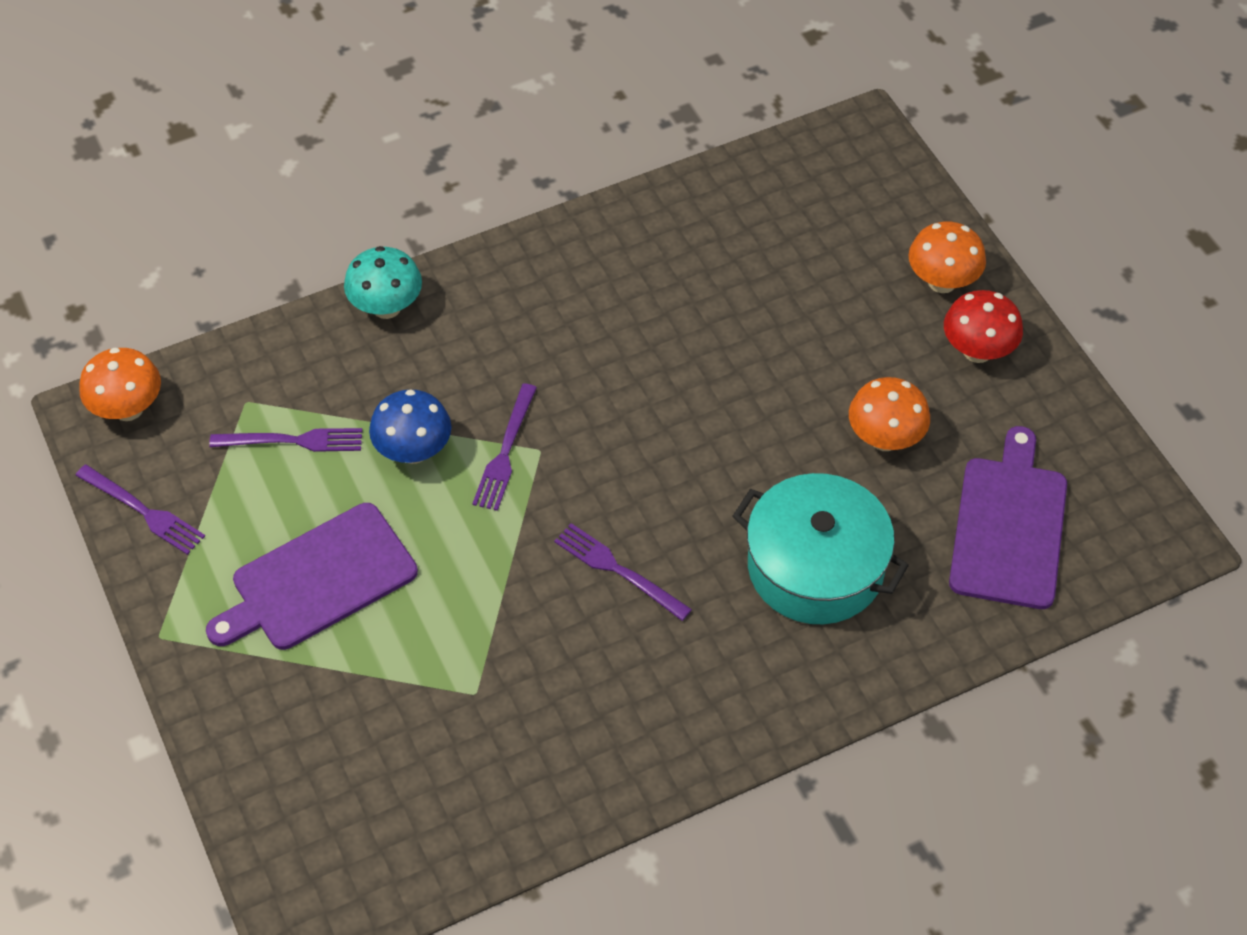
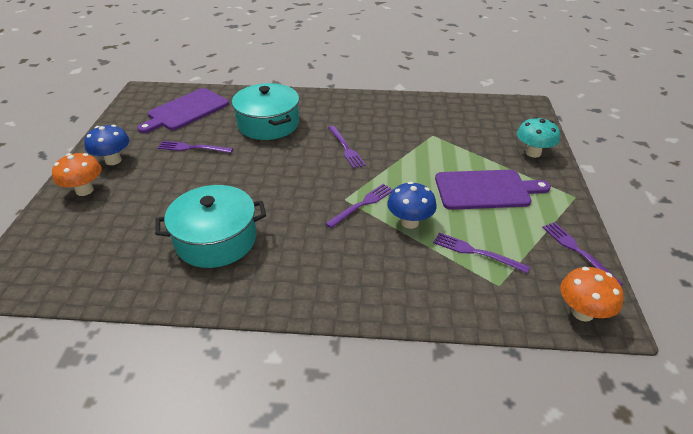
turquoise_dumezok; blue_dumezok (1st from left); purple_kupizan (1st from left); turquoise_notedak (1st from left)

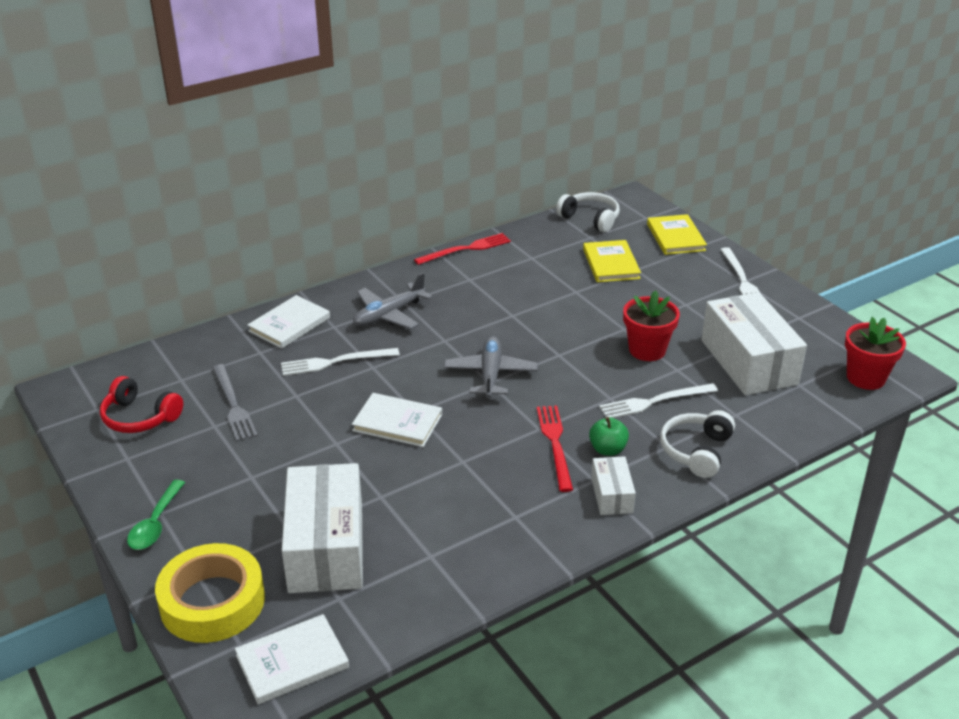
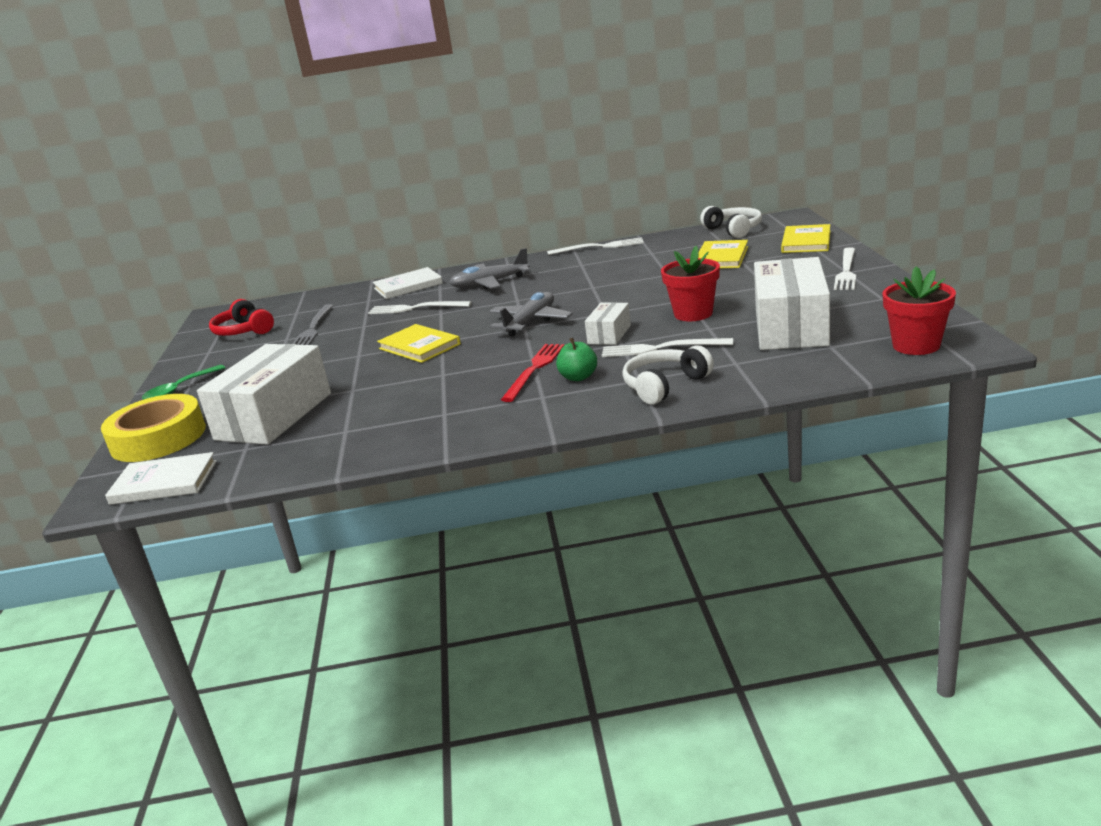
white_kupizan (2nd from left); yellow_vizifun (1st from left); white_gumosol (2nd from left)

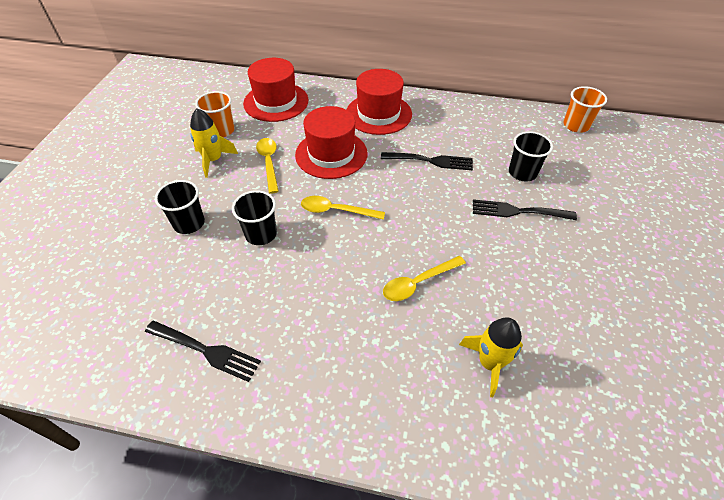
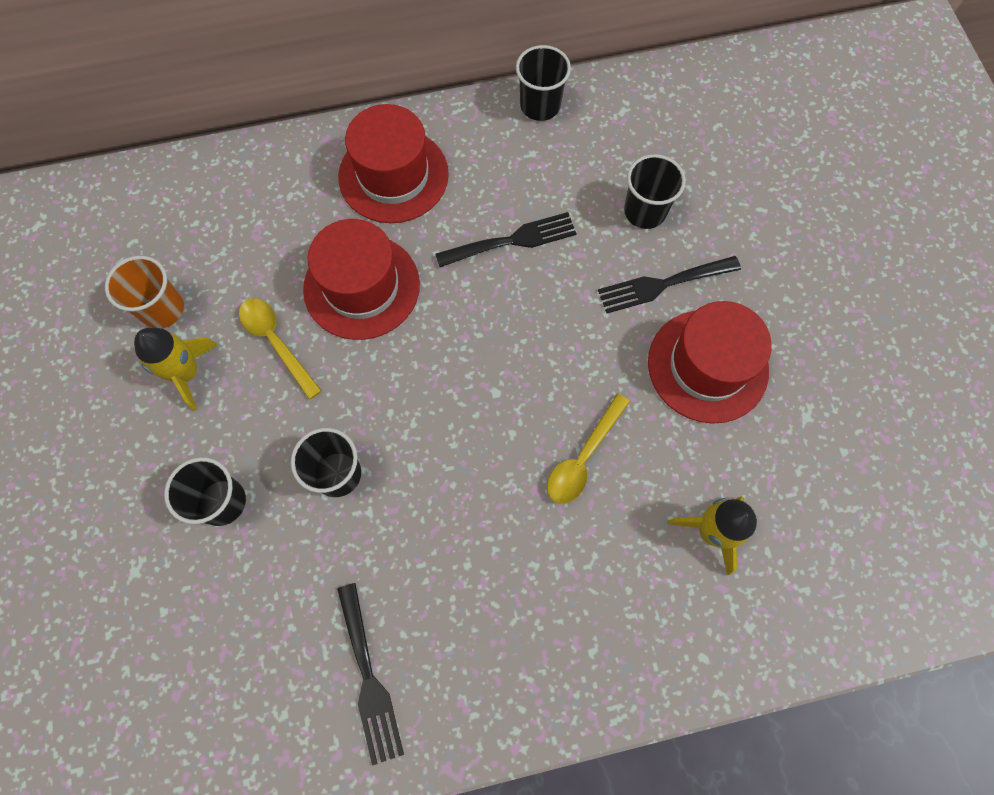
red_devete (3rd from left); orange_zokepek (2nd from left in the first image); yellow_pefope (2nd from left in the first image); black_kupizan (1st from left); black_zokepek (3rd from left)

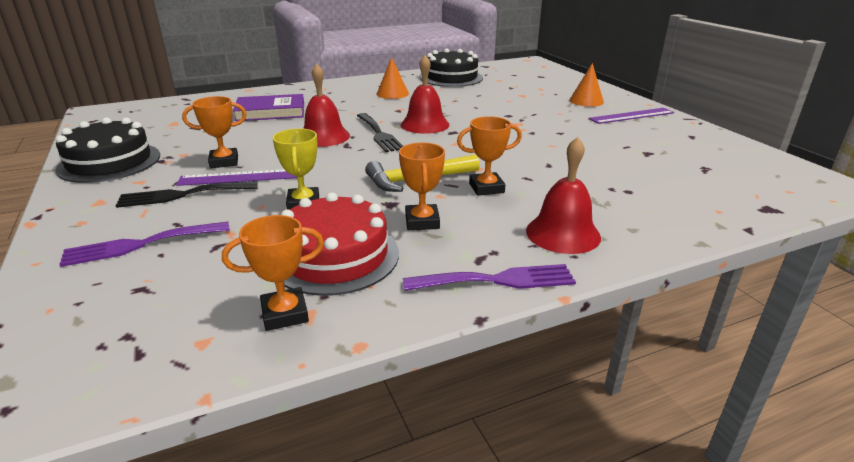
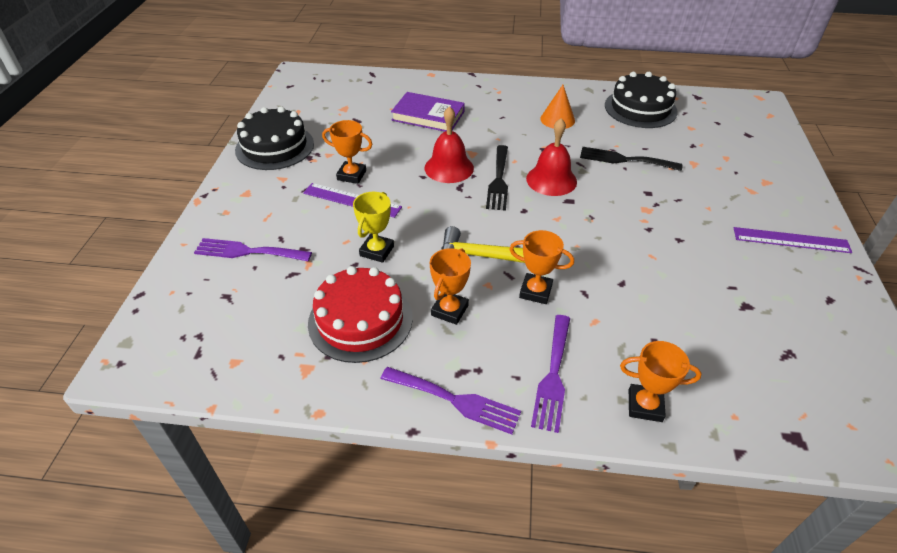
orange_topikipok (2nd from left in the first image); purple_kupizan (3rd from left); black_kupizan (2nd from left); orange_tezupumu (4th from left)

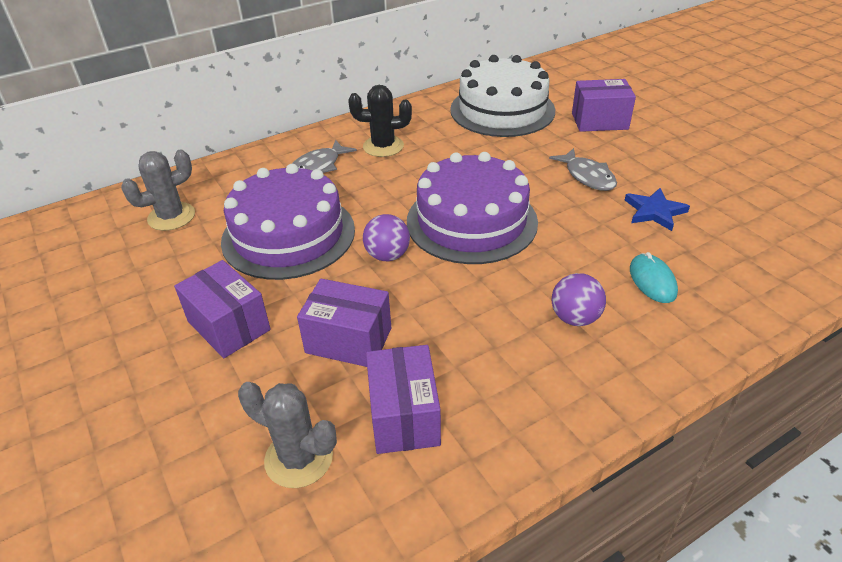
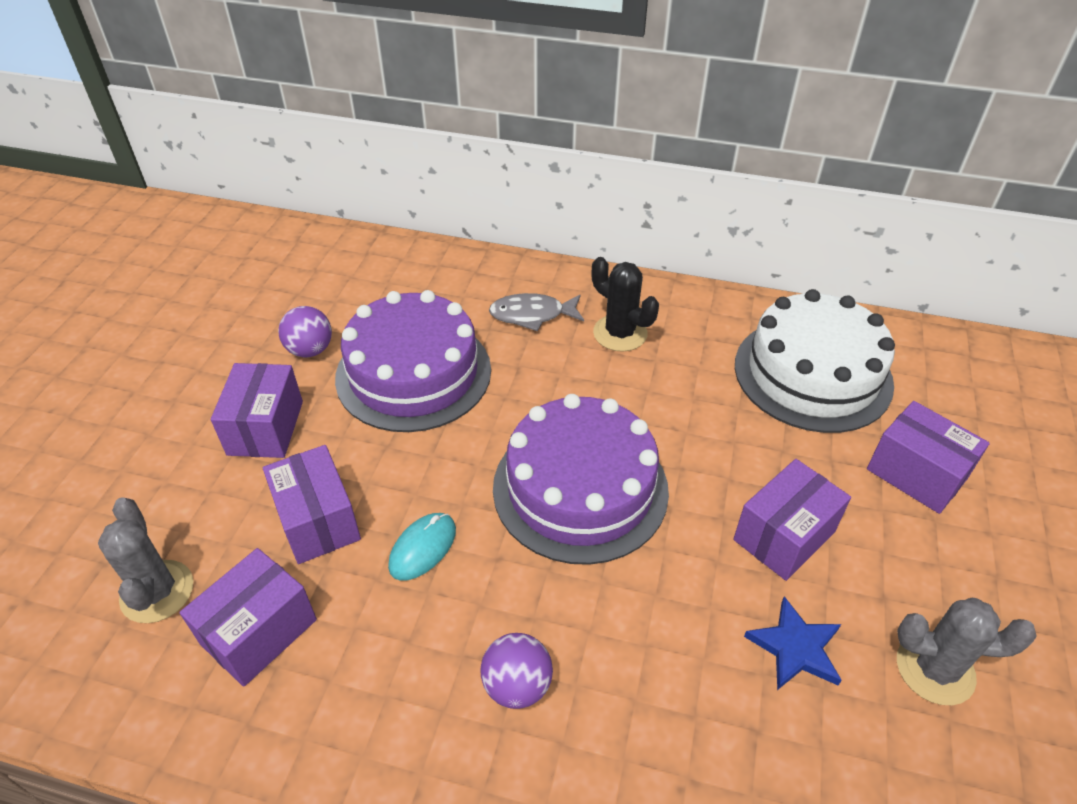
purple_gumosol (4th from left); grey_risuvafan (2nd from left); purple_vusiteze (1st from left); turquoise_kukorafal

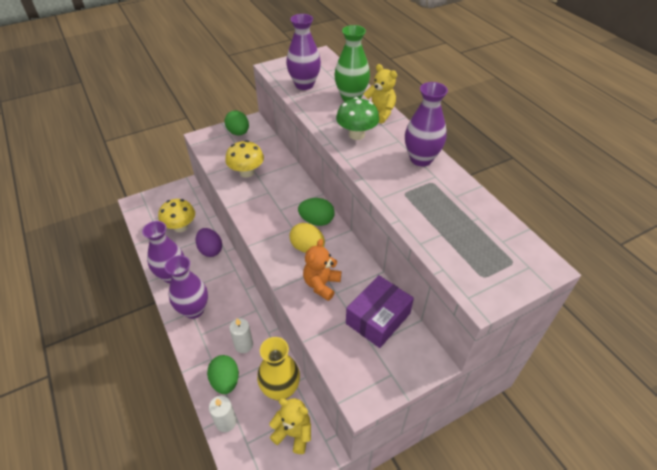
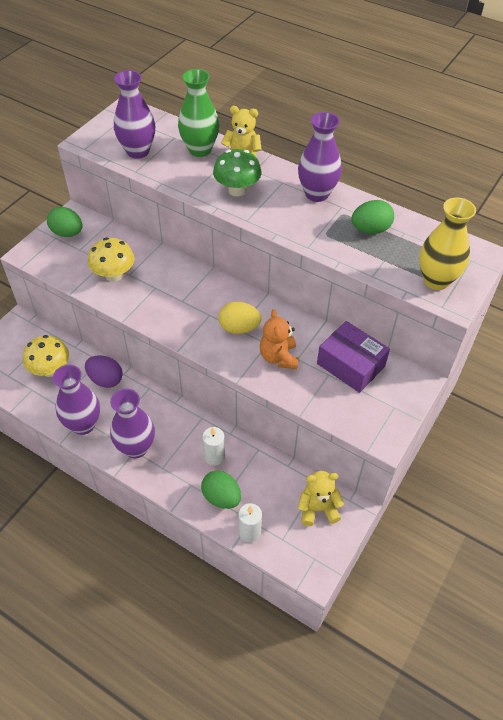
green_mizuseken (3rd from left); purple_gumosol; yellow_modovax

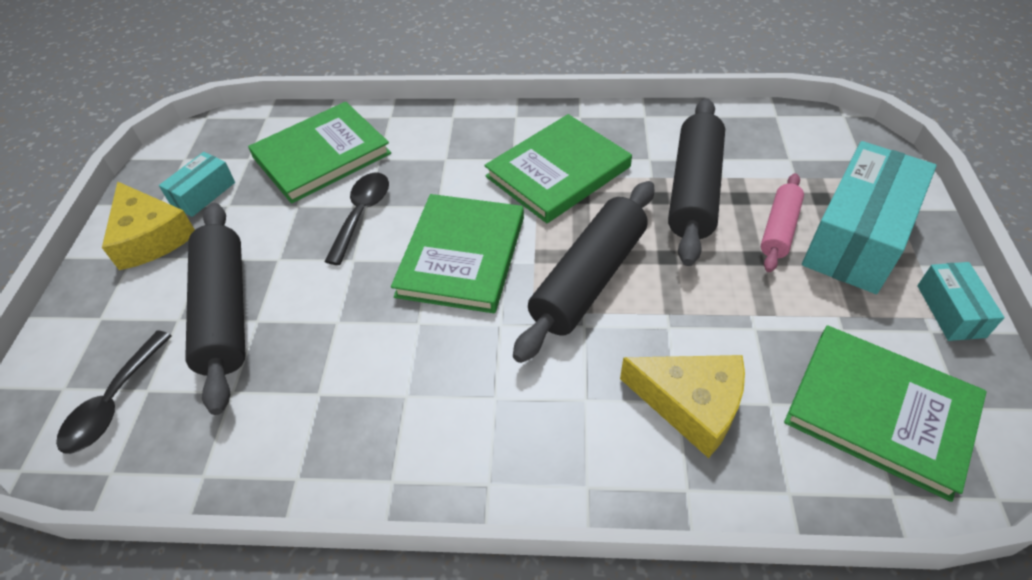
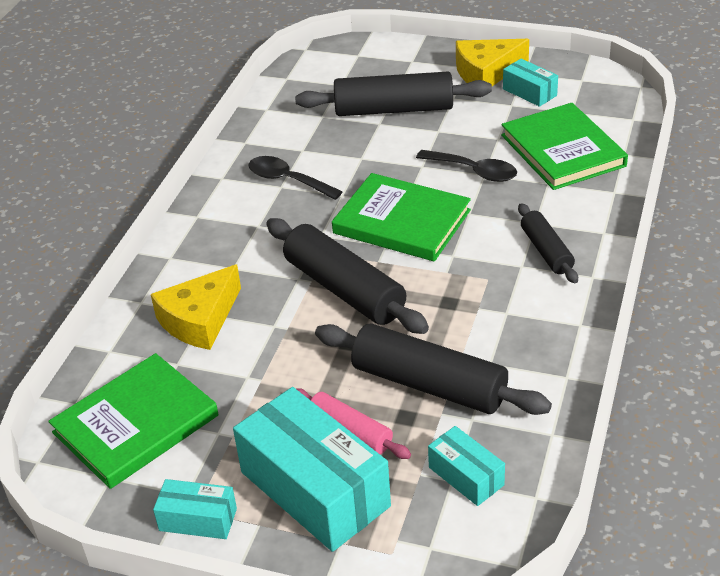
green_vizifun (3rd from left in the first image); black_pefope (1st from left); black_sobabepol (4th from left); turquoise_gumosol (3rd from left)

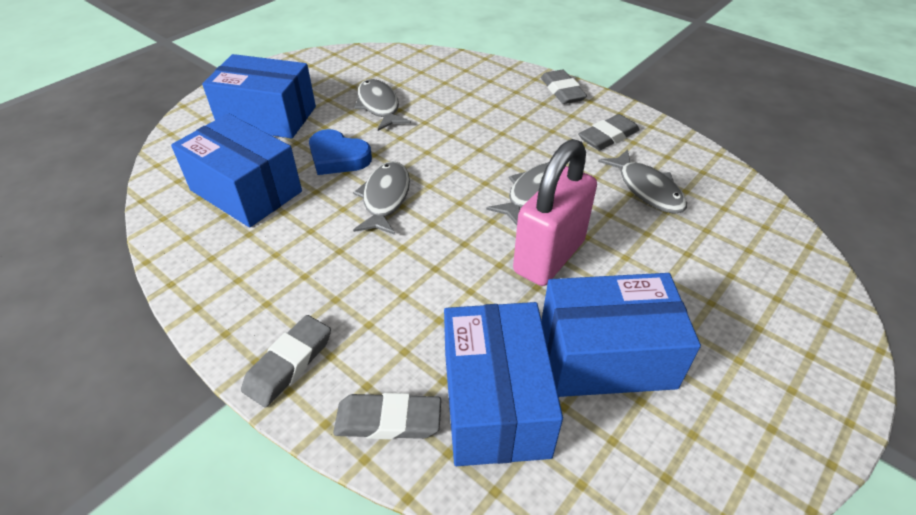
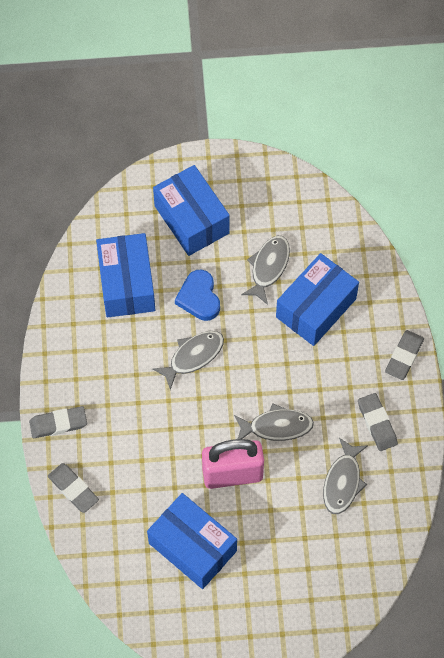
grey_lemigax (3rd from left); blue_gumosol (4th from left)

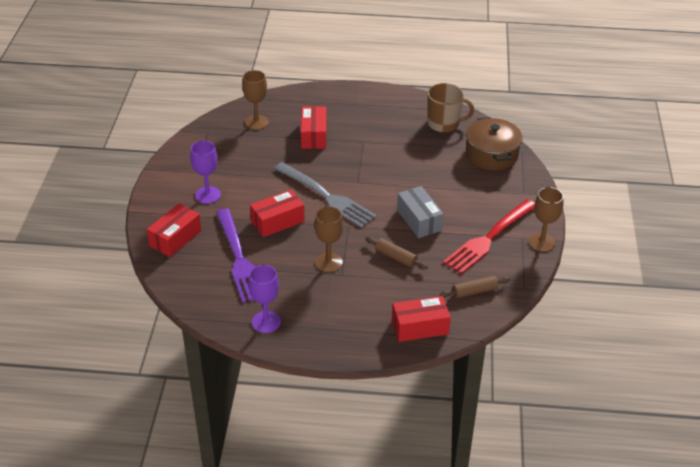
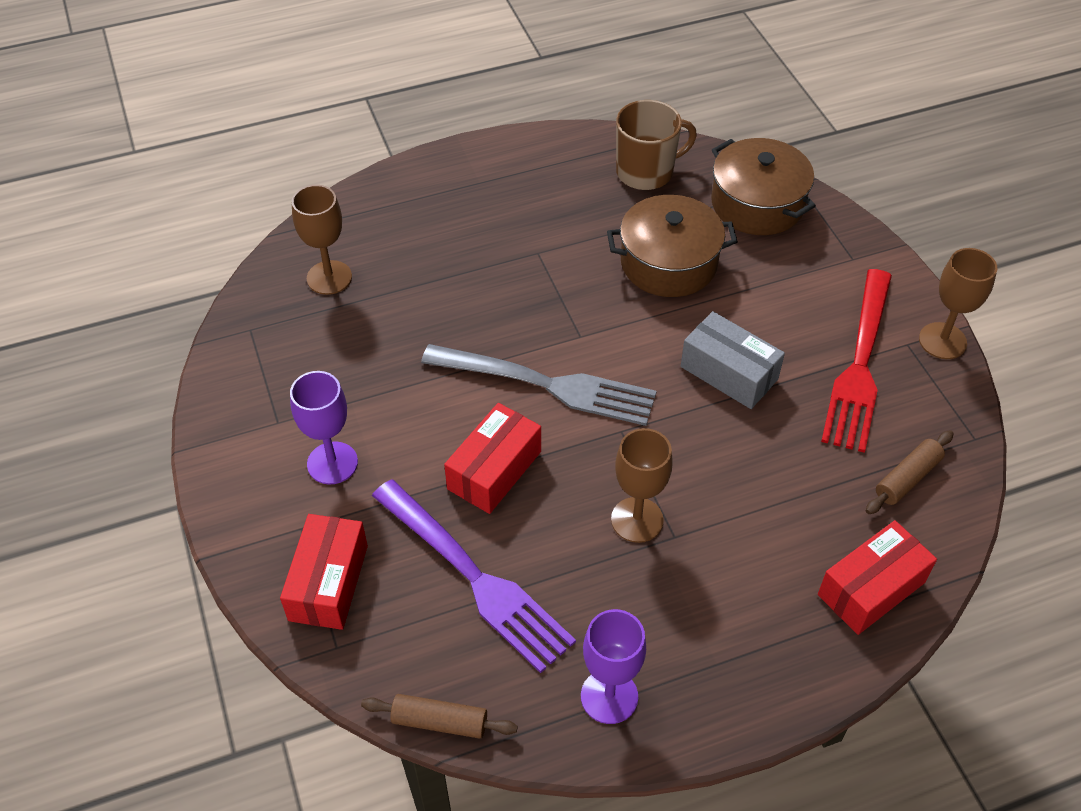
red_gumosol (3rd from left in the first image); brown_sobabepol (1st from left); brown_notedak (1st from left)

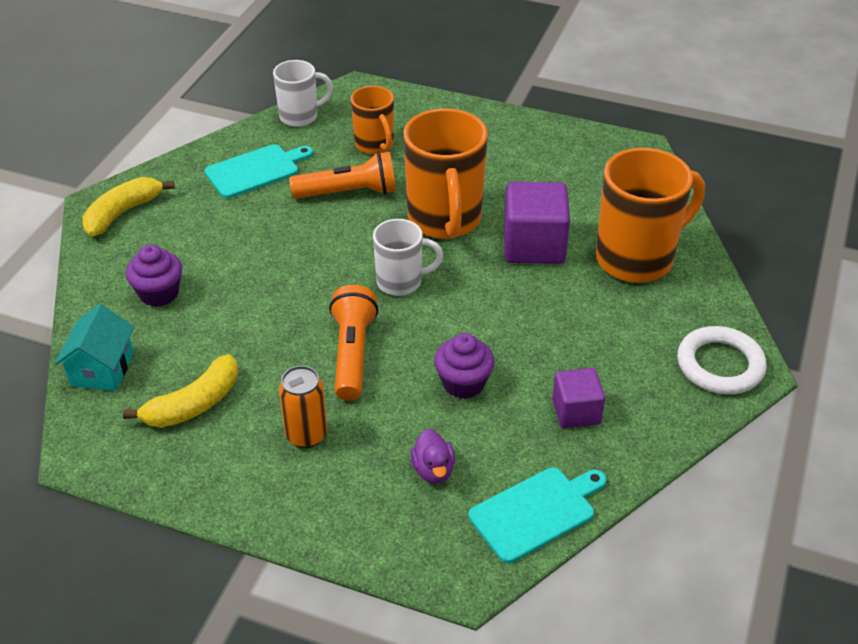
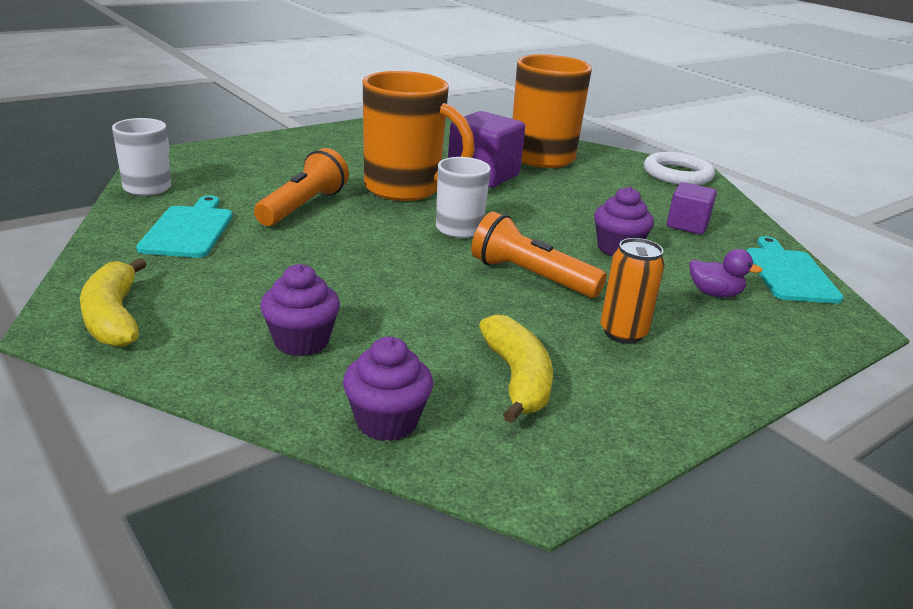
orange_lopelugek (1st from left in the first image); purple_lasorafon (2nd from left)

